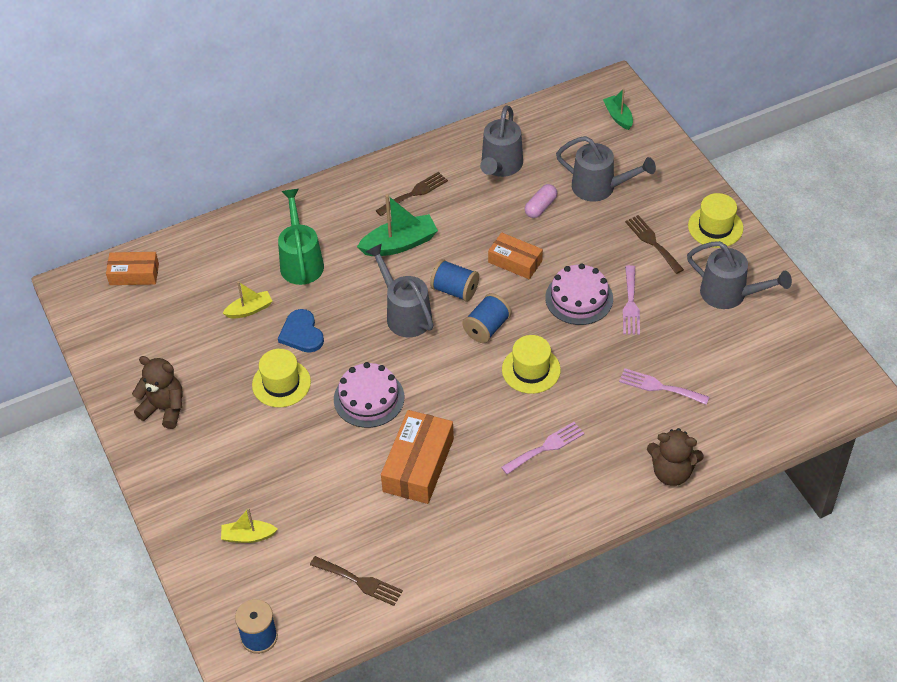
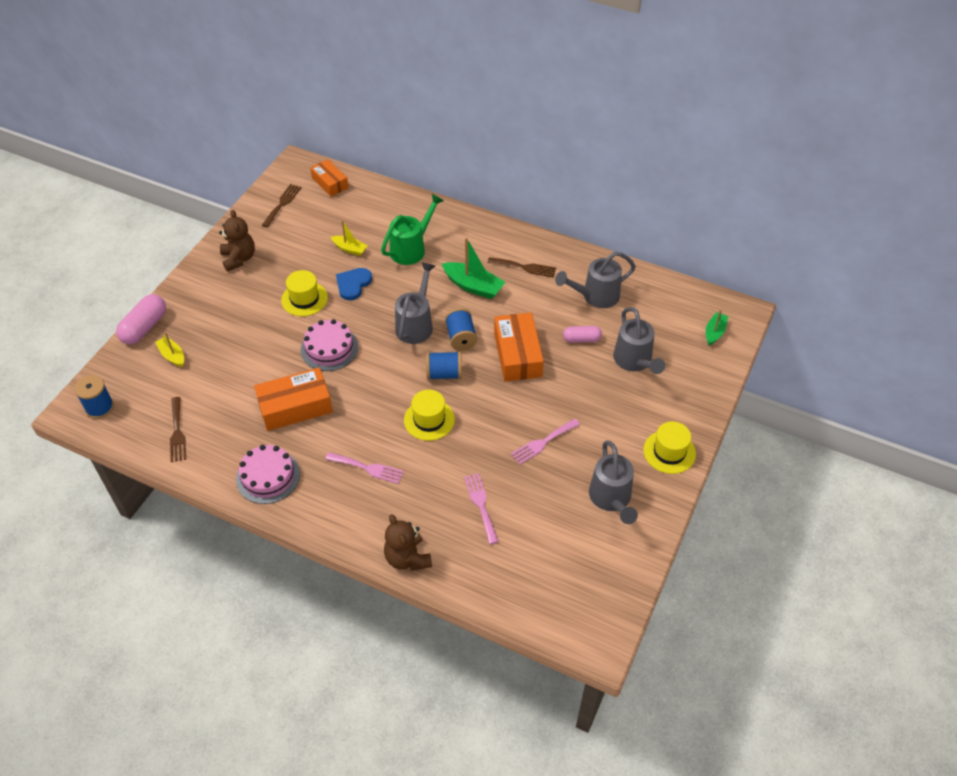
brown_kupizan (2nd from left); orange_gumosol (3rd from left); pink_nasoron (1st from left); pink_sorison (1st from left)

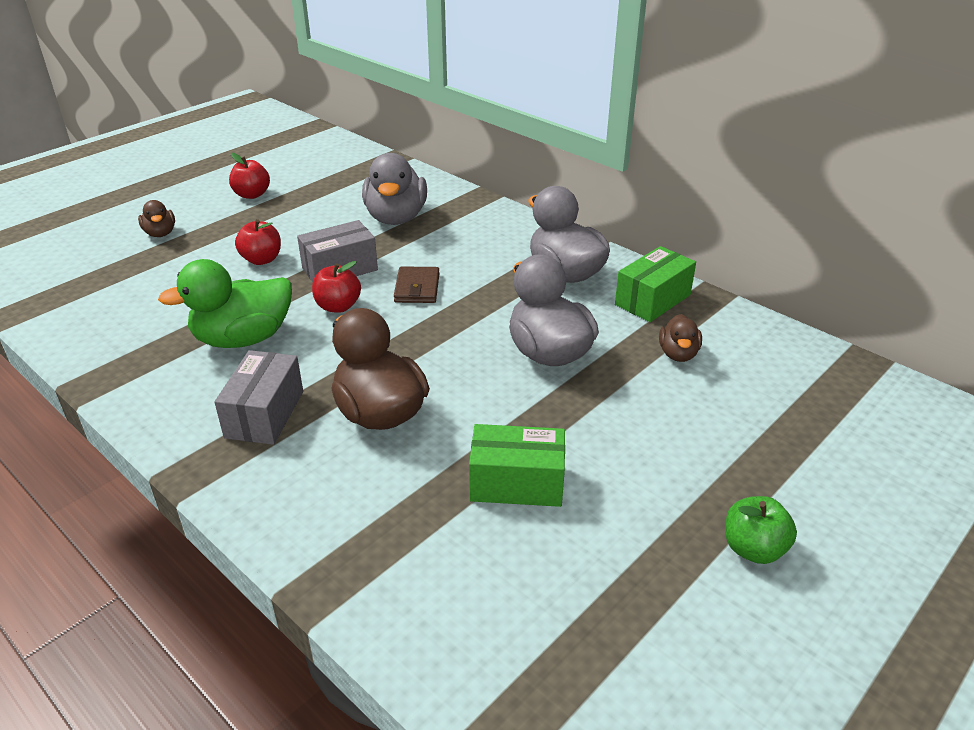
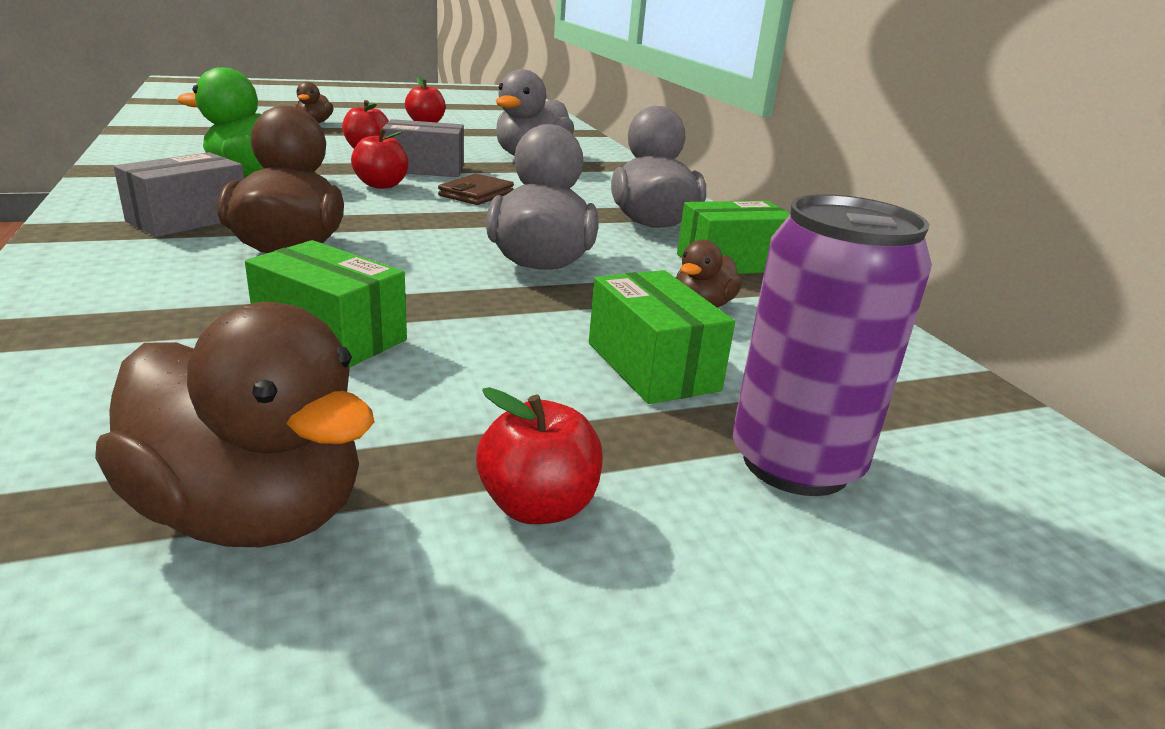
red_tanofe (4th from left); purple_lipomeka; green_gumosol (2nd from left); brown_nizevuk (1st from left)

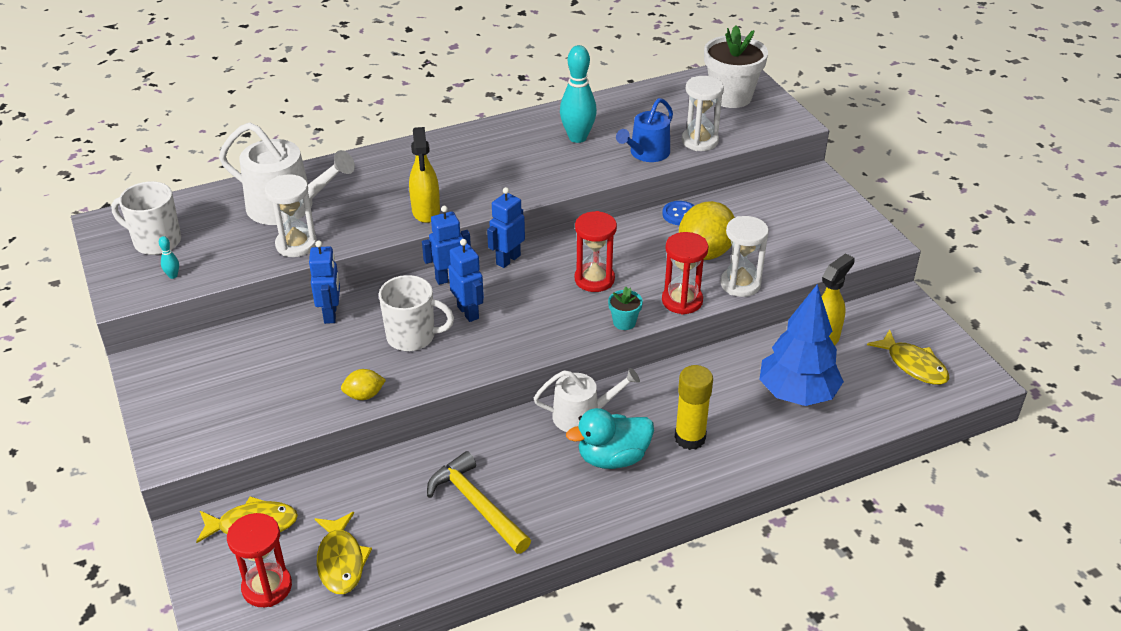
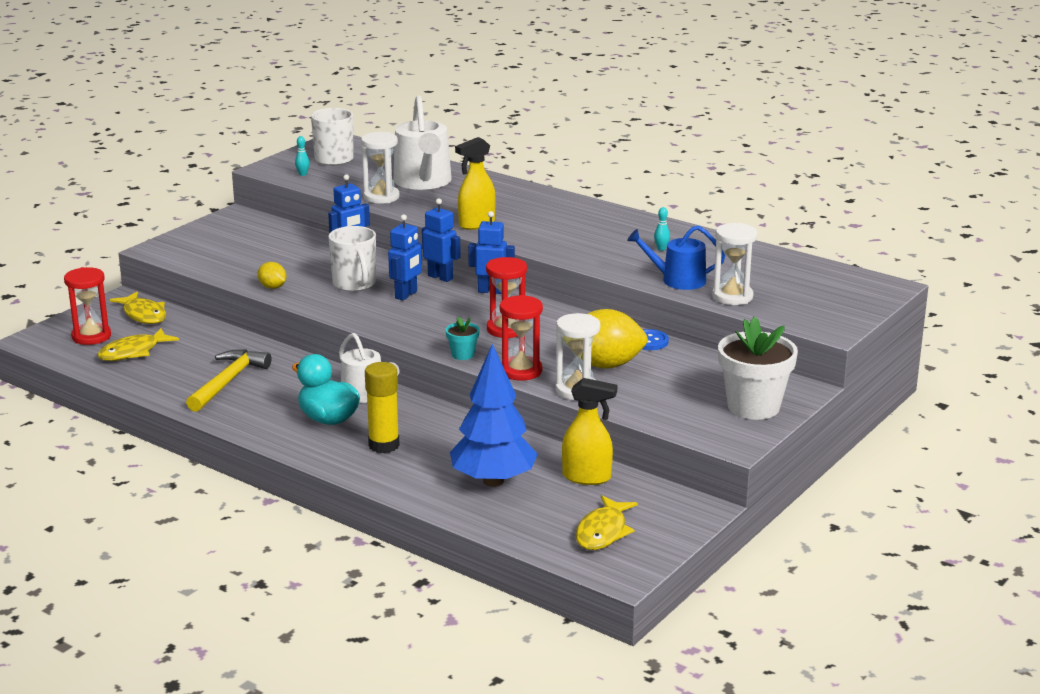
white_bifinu; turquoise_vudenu (2nd from left)

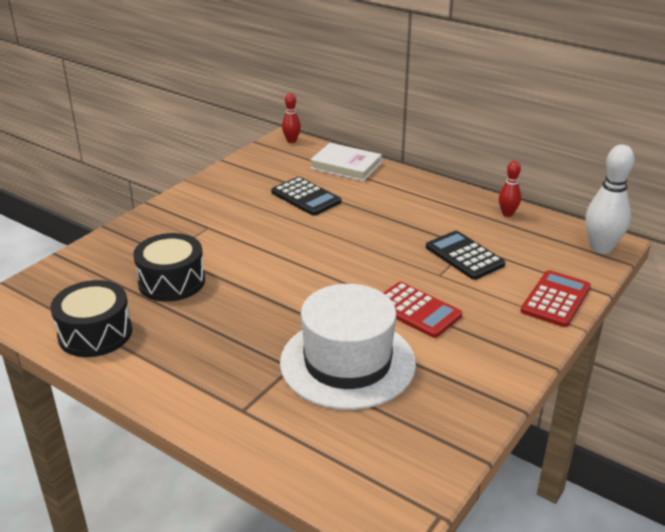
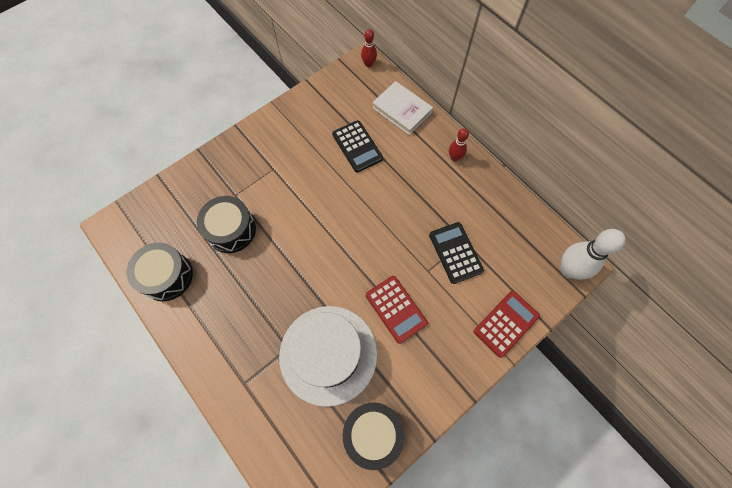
red_vudenu (2nd from left); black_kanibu (3rd from left)

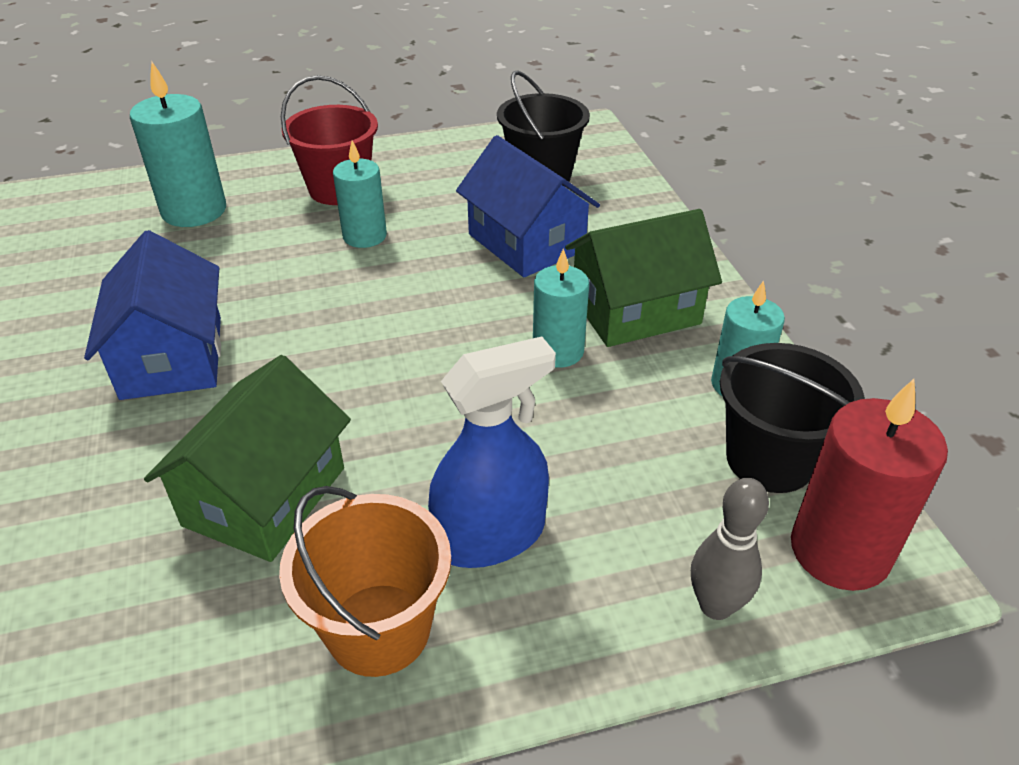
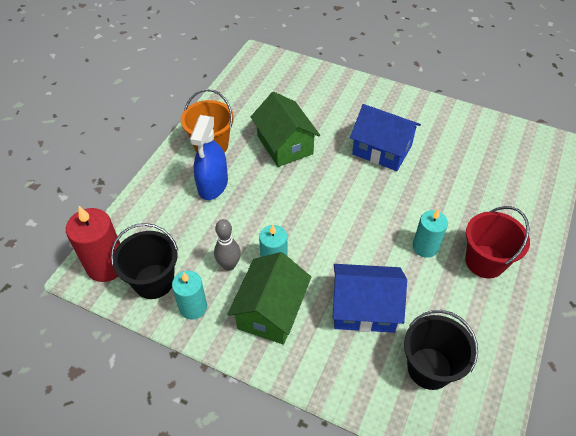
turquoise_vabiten (1st from left in the first image); grey_vudenu

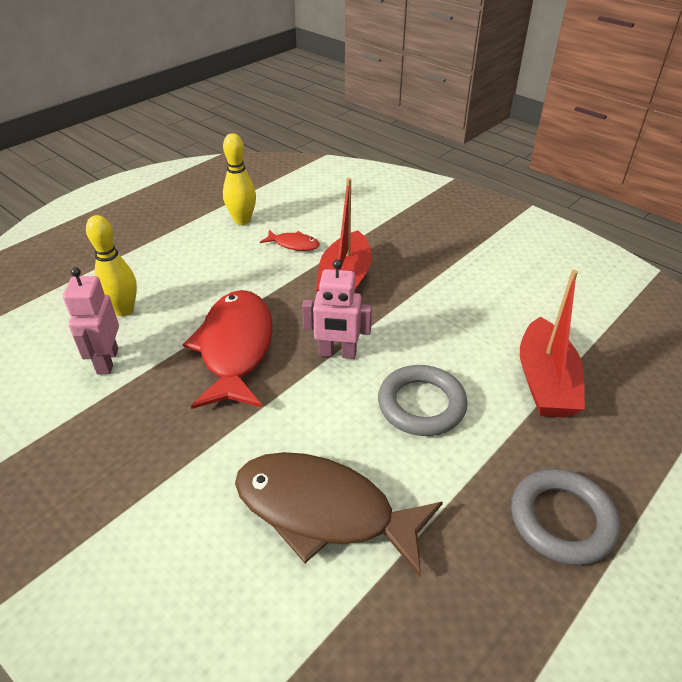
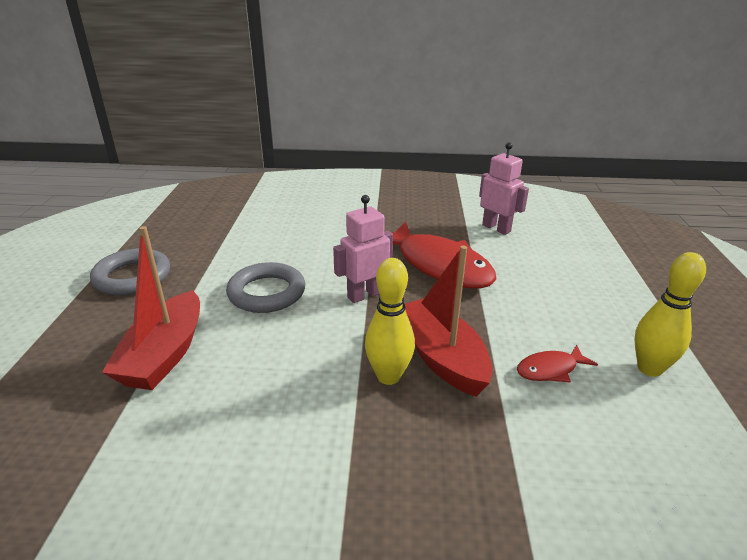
yellow_vudenu (1st from left); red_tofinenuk (1st from left); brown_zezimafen

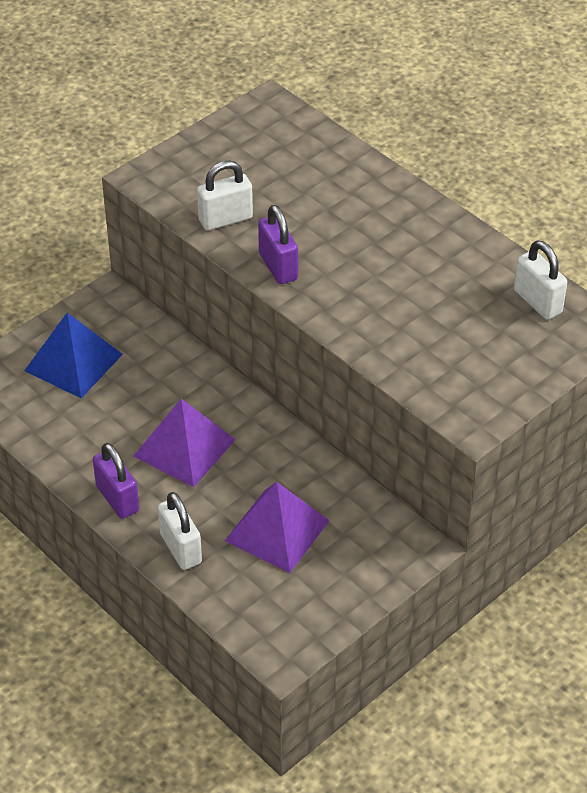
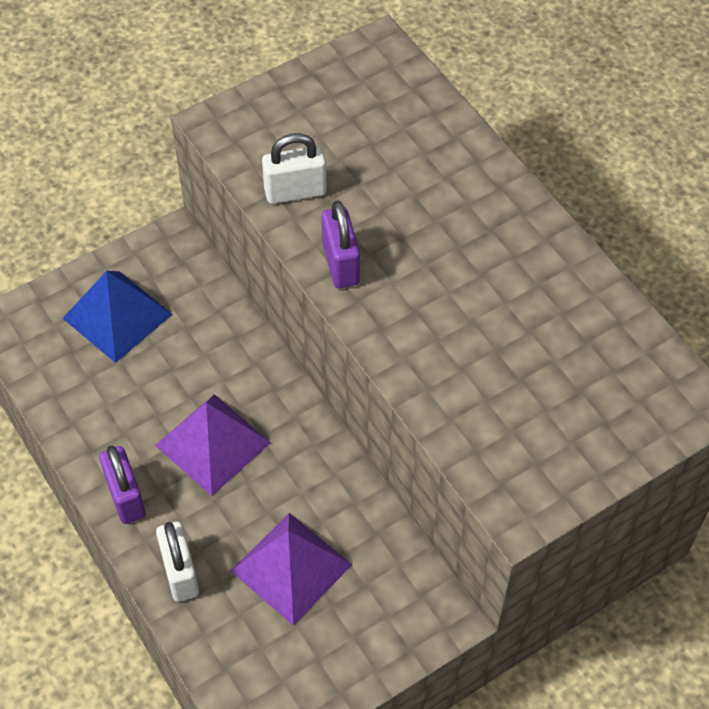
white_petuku (3rd from left in the first image)

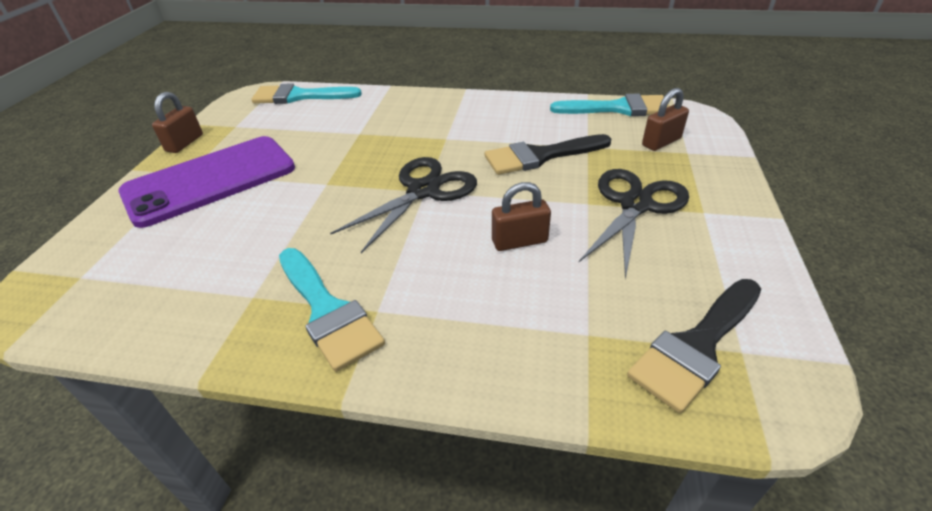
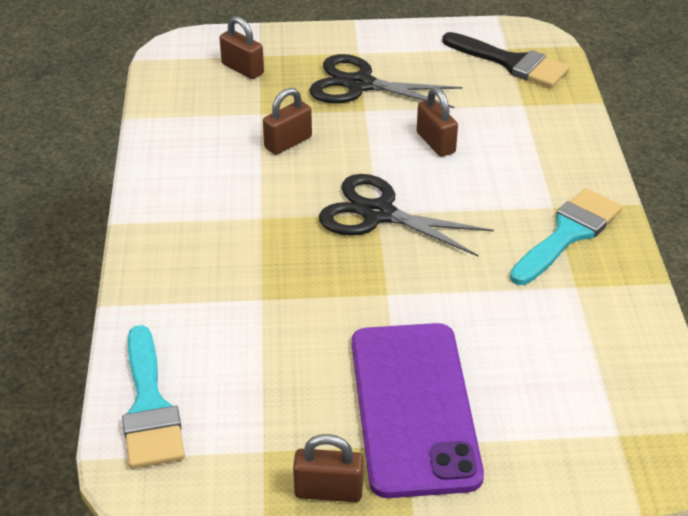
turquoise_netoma (3rd from left in the first image); brown_petuku (2nd from left); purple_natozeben

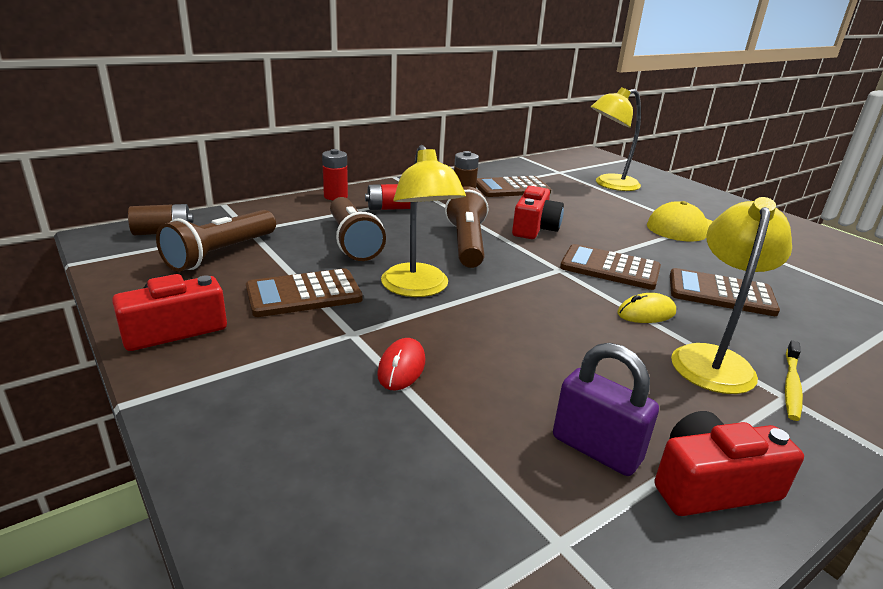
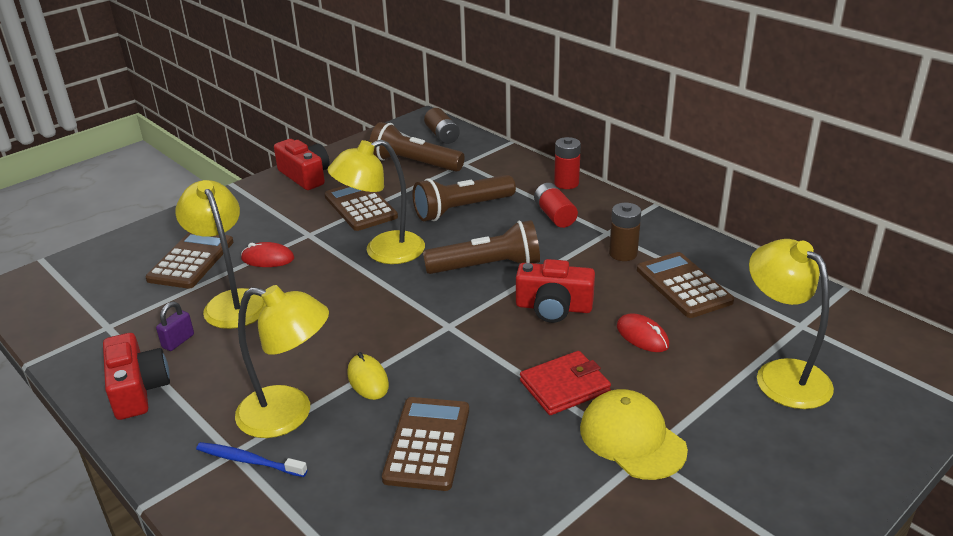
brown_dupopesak (1st from left); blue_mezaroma; purple_petuku; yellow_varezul (1st from left); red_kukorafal (2nd from left); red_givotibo

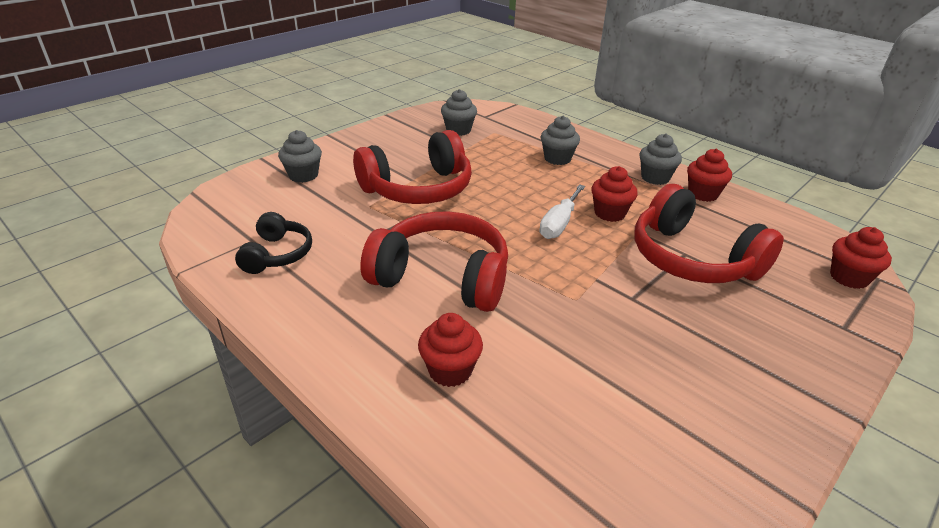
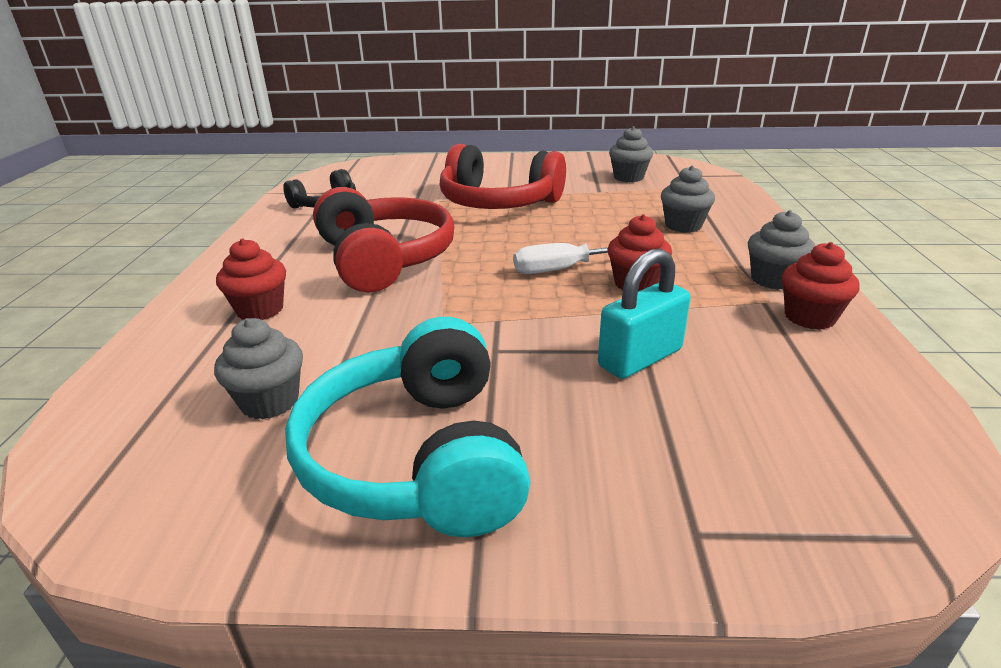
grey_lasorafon (1st from left); turquoise_petuku; red_lasorafon (4th from left in the first image); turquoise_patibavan

